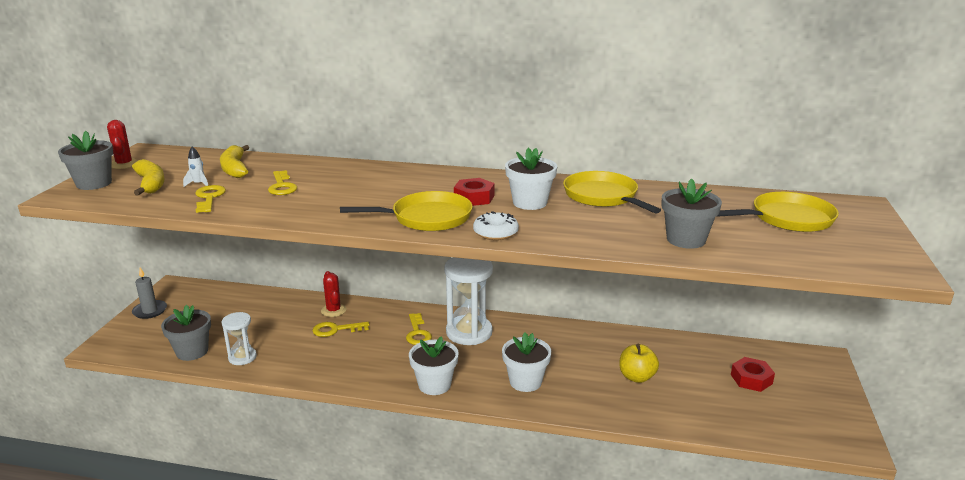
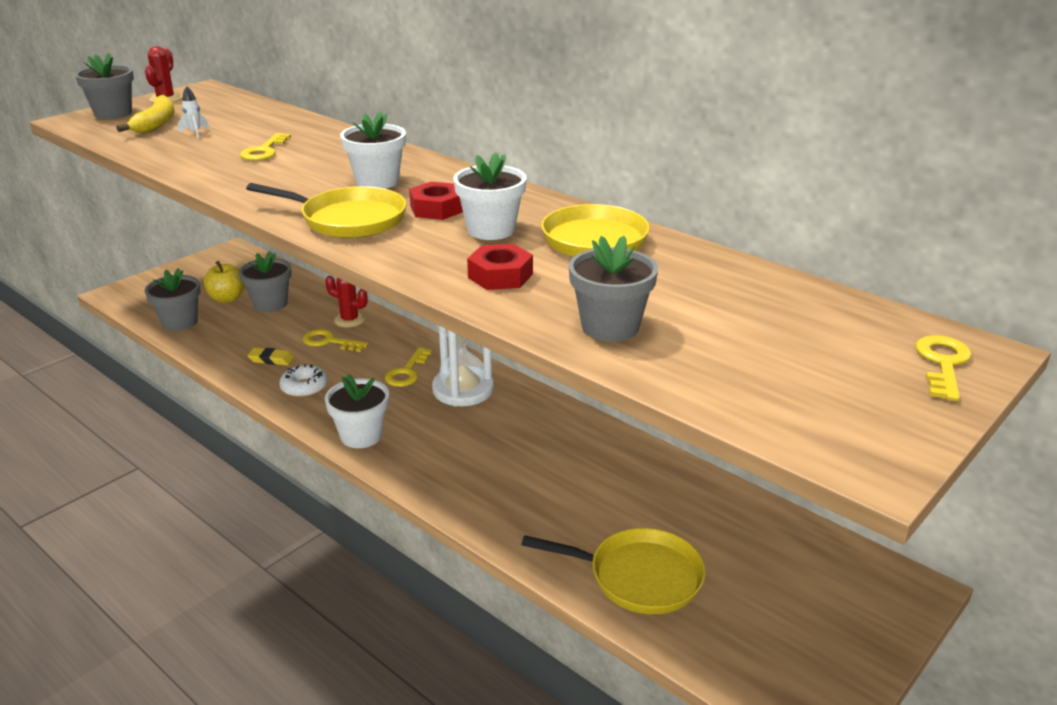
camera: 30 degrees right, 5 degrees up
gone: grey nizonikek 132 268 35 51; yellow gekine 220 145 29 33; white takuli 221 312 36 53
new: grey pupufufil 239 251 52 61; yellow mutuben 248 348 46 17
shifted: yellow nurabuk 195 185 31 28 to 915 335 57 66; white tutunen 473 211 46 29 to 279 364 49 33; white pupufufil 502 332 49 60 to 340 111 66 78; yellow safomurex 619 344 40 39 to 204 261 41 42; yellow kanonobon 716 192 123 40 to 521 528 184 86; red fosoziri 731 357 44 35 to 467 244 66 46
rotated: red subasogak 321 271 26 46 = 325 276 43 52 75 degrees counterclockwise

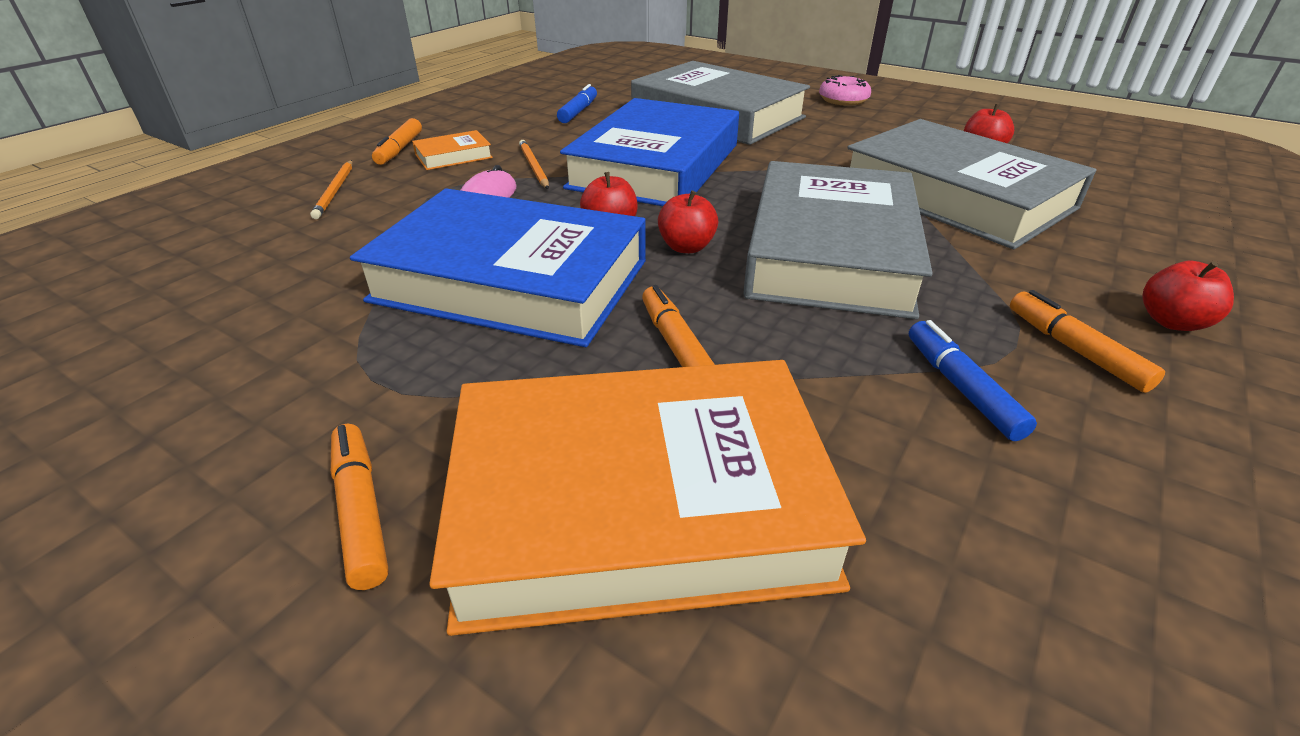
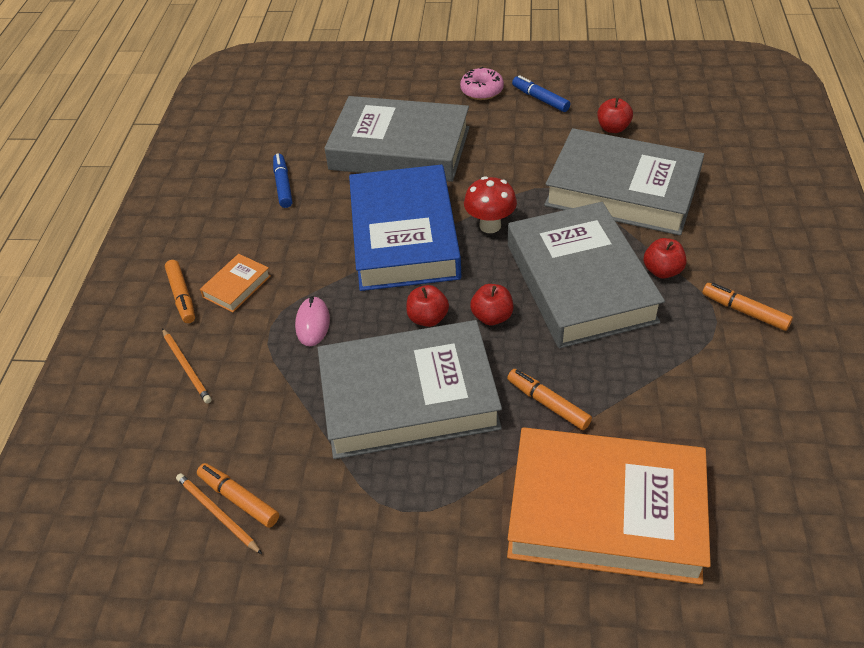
camera: 25 degrees left, 10 degrees up
new: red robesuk 464 176 53 57
shifted: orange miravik 331 424 58 166 to 197 463 82 65; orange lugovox 519 140 30 49 to 176 473 86 81; blue miravik 909 320 128 121 to 512 75 58 37; red safomurex 1143 261 91 70 to 644 238 43 40
repainted: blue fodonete 350 188 296 159 to grey fodonete 318 320 184 139
rotated: orange fodonete 429 360 437 276 = 507 428 204 157 45 degrees clockwise

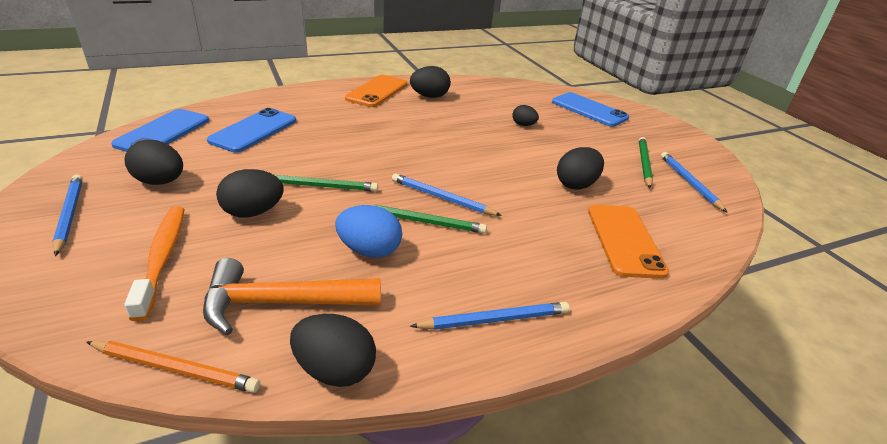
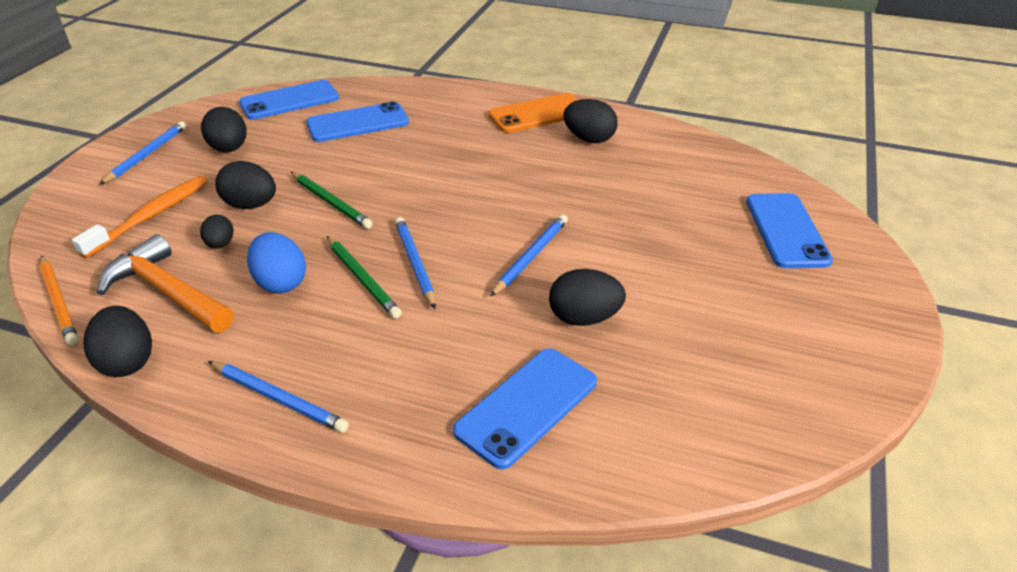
camera: 45 degrees right, 5 degrees up
gone: green lugovox 639 137 14 51
shifted: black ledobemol 512 105 27 21 to 200 215 34 33; blue lugovox 661 152 66 60 to 490 215 78 82
repainted: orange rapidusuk 588 205 81 74 to blue rapidusuk 453 348 144 121

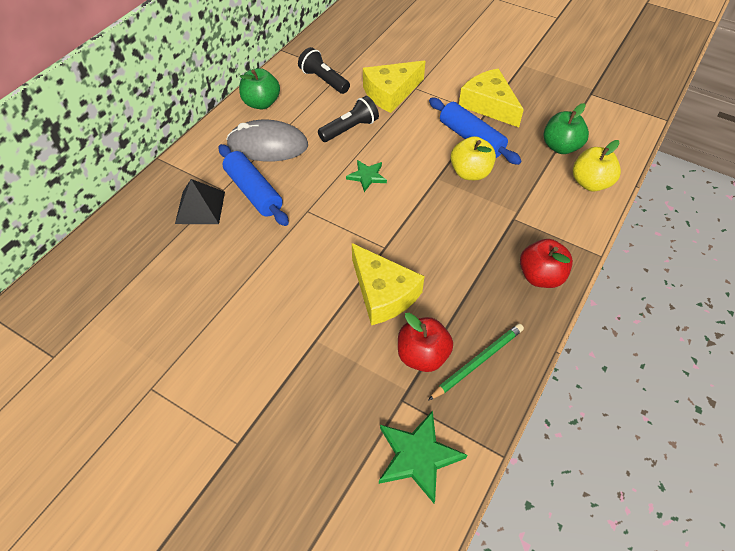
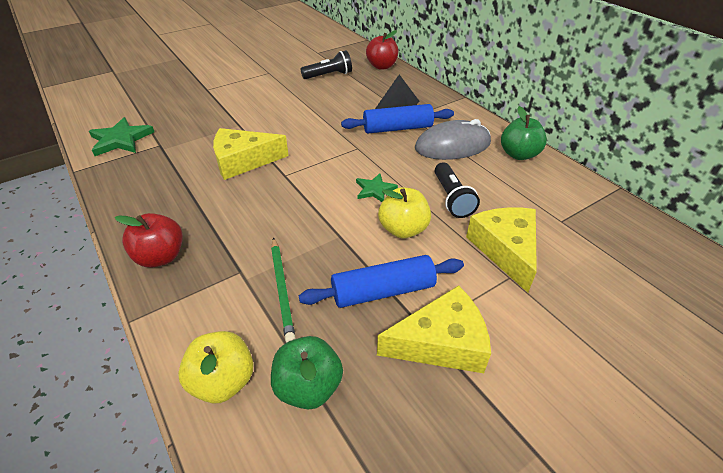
camera: 115 degrees right, 10 degrees down
shifted: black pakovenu 298 47 52 47 to 301 50 51 29; red safomurex 398 313 55 59 to 366 30 33 40; green lugovox 428 324 96 77 to 271 237 25 105; yellow safomurex 451 136 45 44 to 378 187 53 51
rotated: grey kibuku 226 120 82 41 = 415 119 76 41 45 degrees clockwise

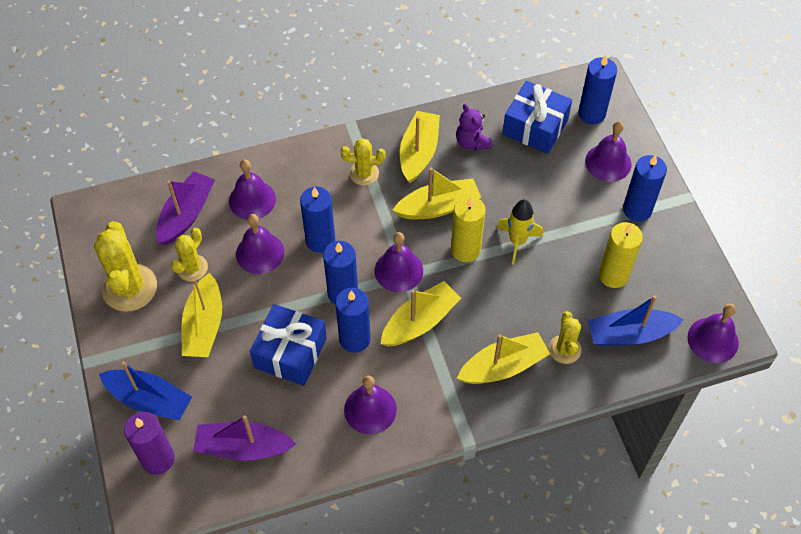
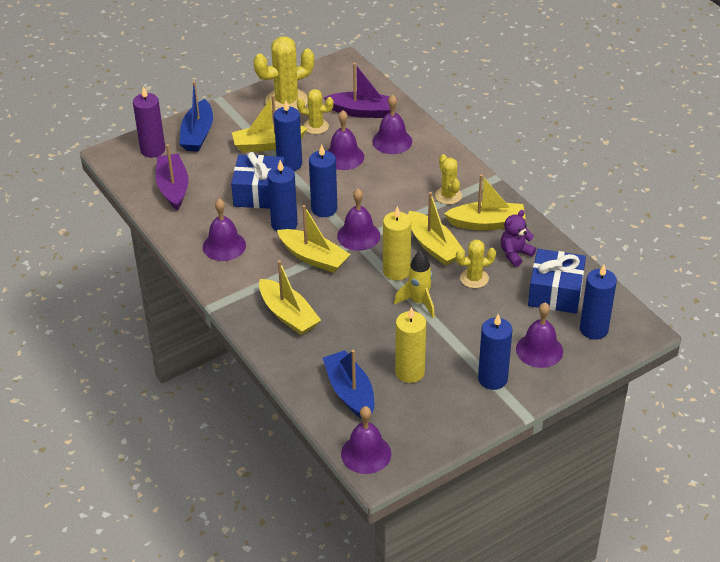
camera: 75 degrees right, 15 degrees down
shifted: blue nizonikek 300 187 35 66 to 274 100 28 71; yellow subasogak 549 311 33 53 to 456 240 40 48

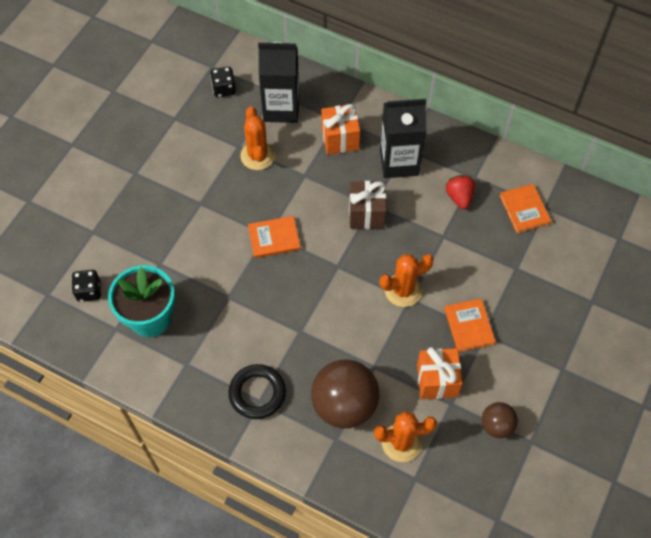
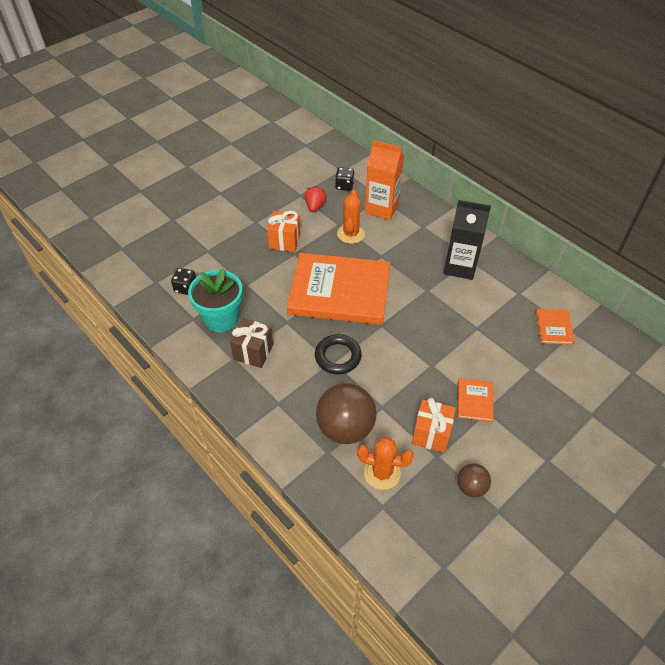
camera: 20 degrees right, 10 degrees down
gone: orange subasogak 380 254 54 53
shifted: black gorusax 228 364 58 55 to 315 334 47 40; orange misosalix 321 104 39 51 to 267 211 34 41; brown misosalix 349 181 37 48 to 230 318 43 50; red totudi 446 175 29 34 to 304 186 22 26
repainted: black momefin 258 42 41 81 to orange momefin 365 140 39 80
scaled: orange fodonete 248 216 53 42 = 287 253 103 72 x2.42

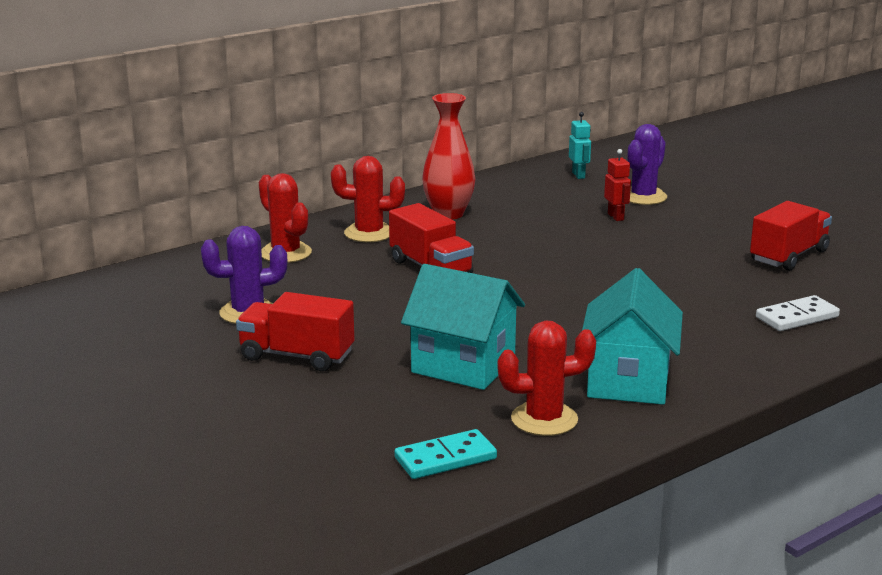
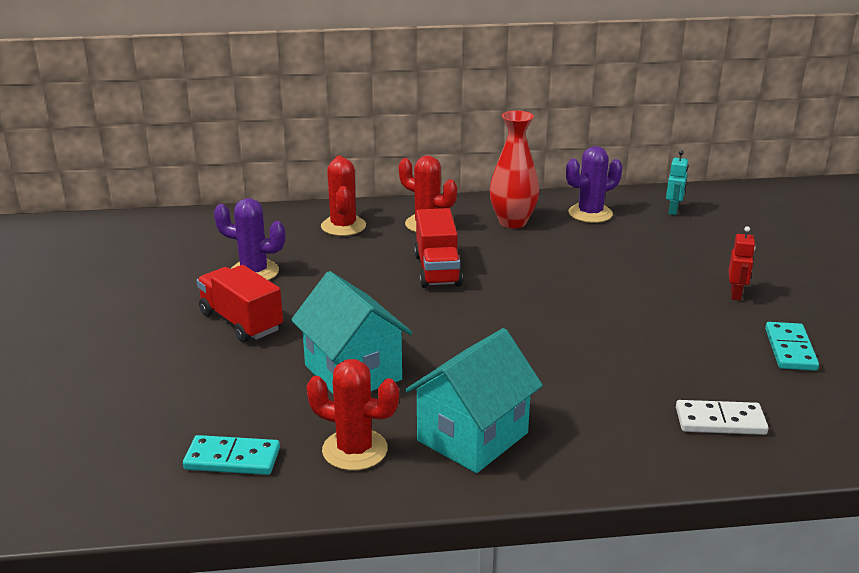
camera: 30 degrees right, 5 degrees up
shifted: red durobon 604 149 27 72 to 728 226 28 74; purple subasogak 628 124 39 81 to 566 146 56 77
swapped: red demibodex 750 201 82 70 to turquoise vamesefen 765 322 54 49

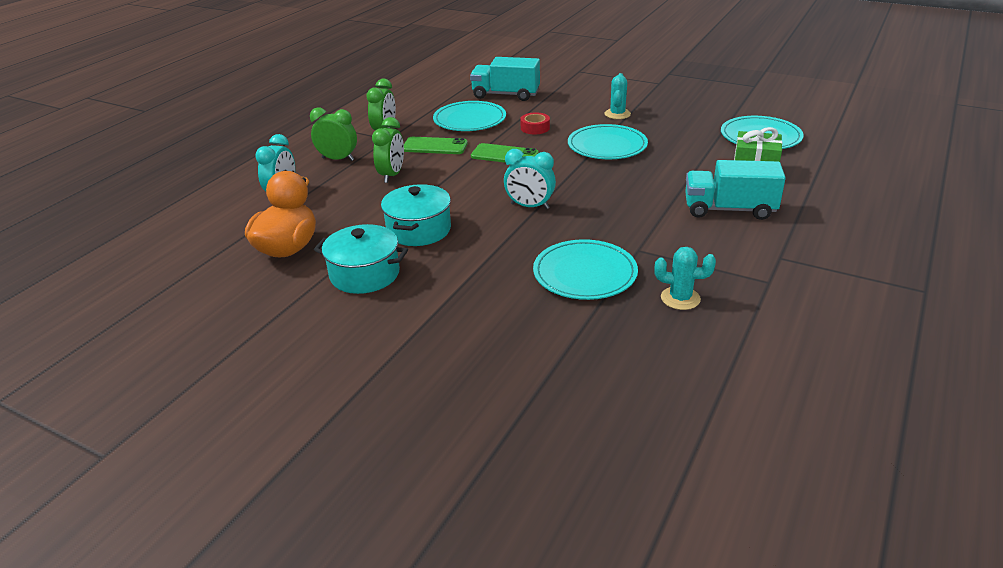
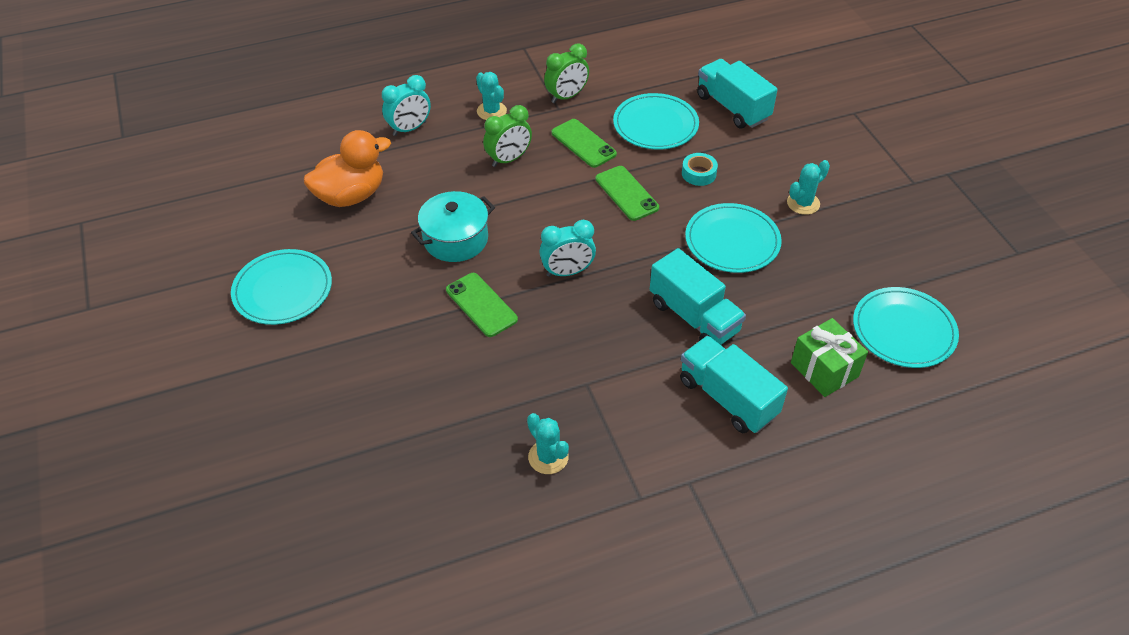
camera: 40 degrees right, 15 degrees up
gone: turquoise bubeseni 314 224 94 70
new: green rapidusuk 446 273 72 64; turquoise demibodex 650 248 96 97
shifted: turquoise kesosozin 533 239 105 61 to 231 249 101 76
swapped: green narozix 310 107 47 54 to turquoise subasogak 476 72 31 48
repainted: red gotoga 520 112 30 22 to turquoise gotoga 682 153 36 33
rotated: turquoise narozix 504 149 52 60 = 539 220 57 57 75 degrees counterclockwise

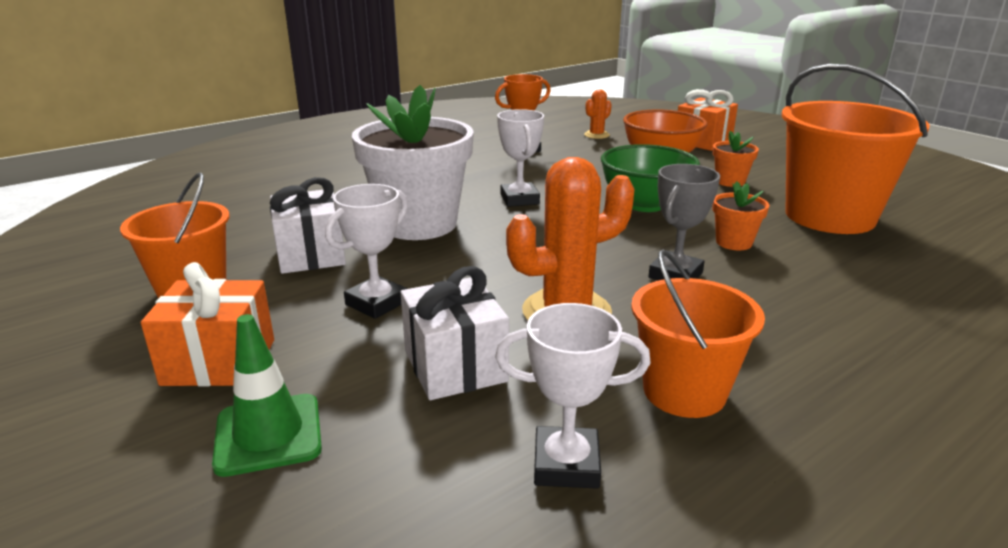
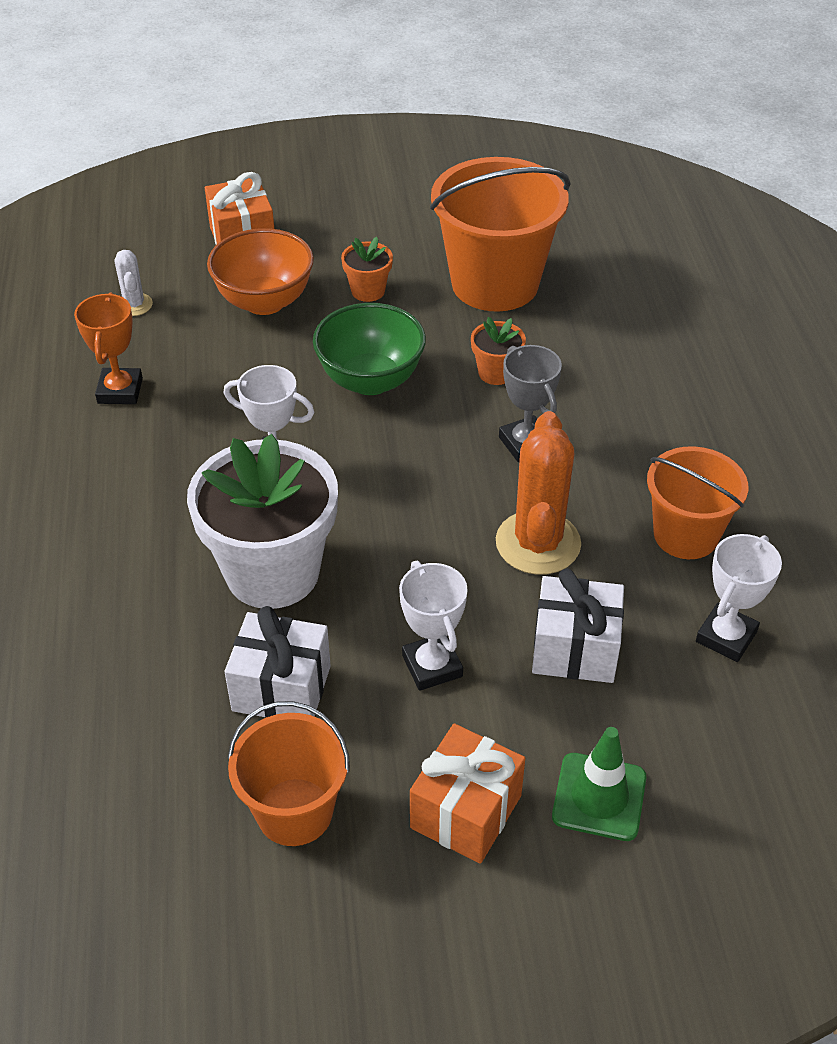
camera: 60 degrees left, 20 degrees up
repainted: orange subasogak 584 89 28 50 to white subasogak 115 250 38 66

